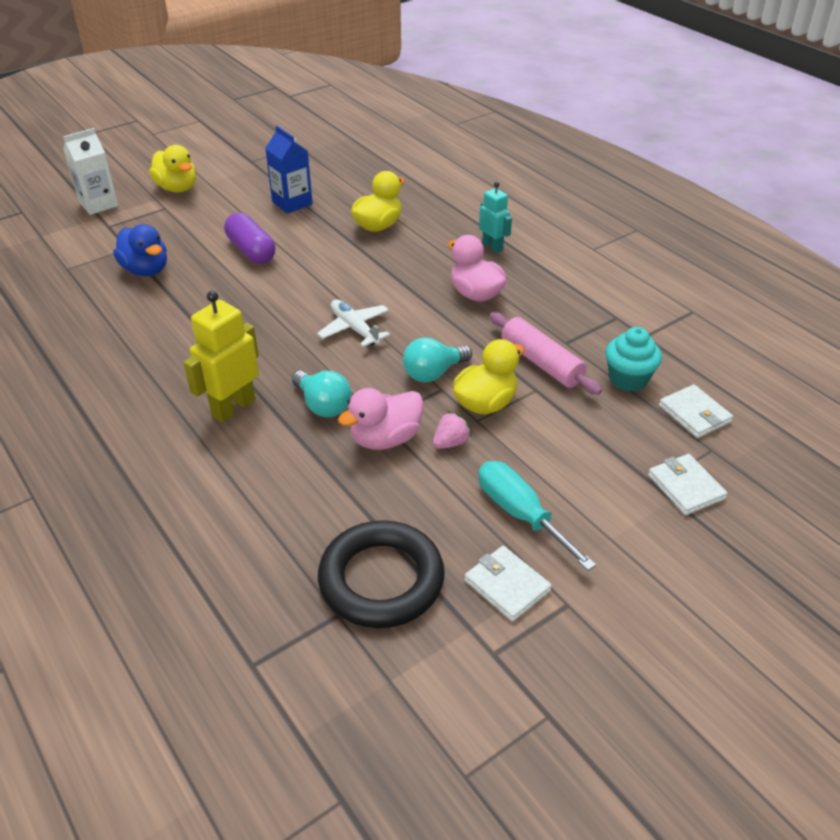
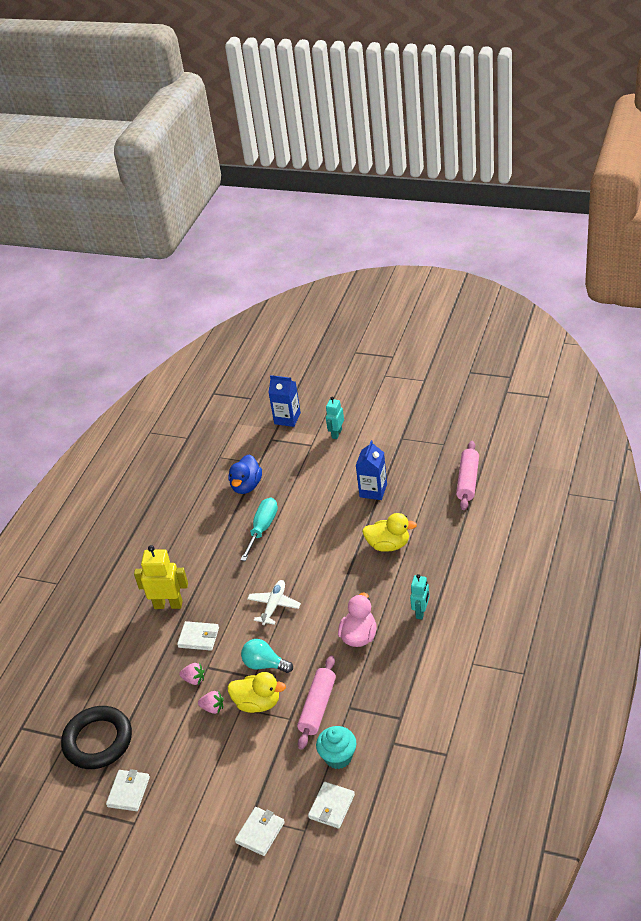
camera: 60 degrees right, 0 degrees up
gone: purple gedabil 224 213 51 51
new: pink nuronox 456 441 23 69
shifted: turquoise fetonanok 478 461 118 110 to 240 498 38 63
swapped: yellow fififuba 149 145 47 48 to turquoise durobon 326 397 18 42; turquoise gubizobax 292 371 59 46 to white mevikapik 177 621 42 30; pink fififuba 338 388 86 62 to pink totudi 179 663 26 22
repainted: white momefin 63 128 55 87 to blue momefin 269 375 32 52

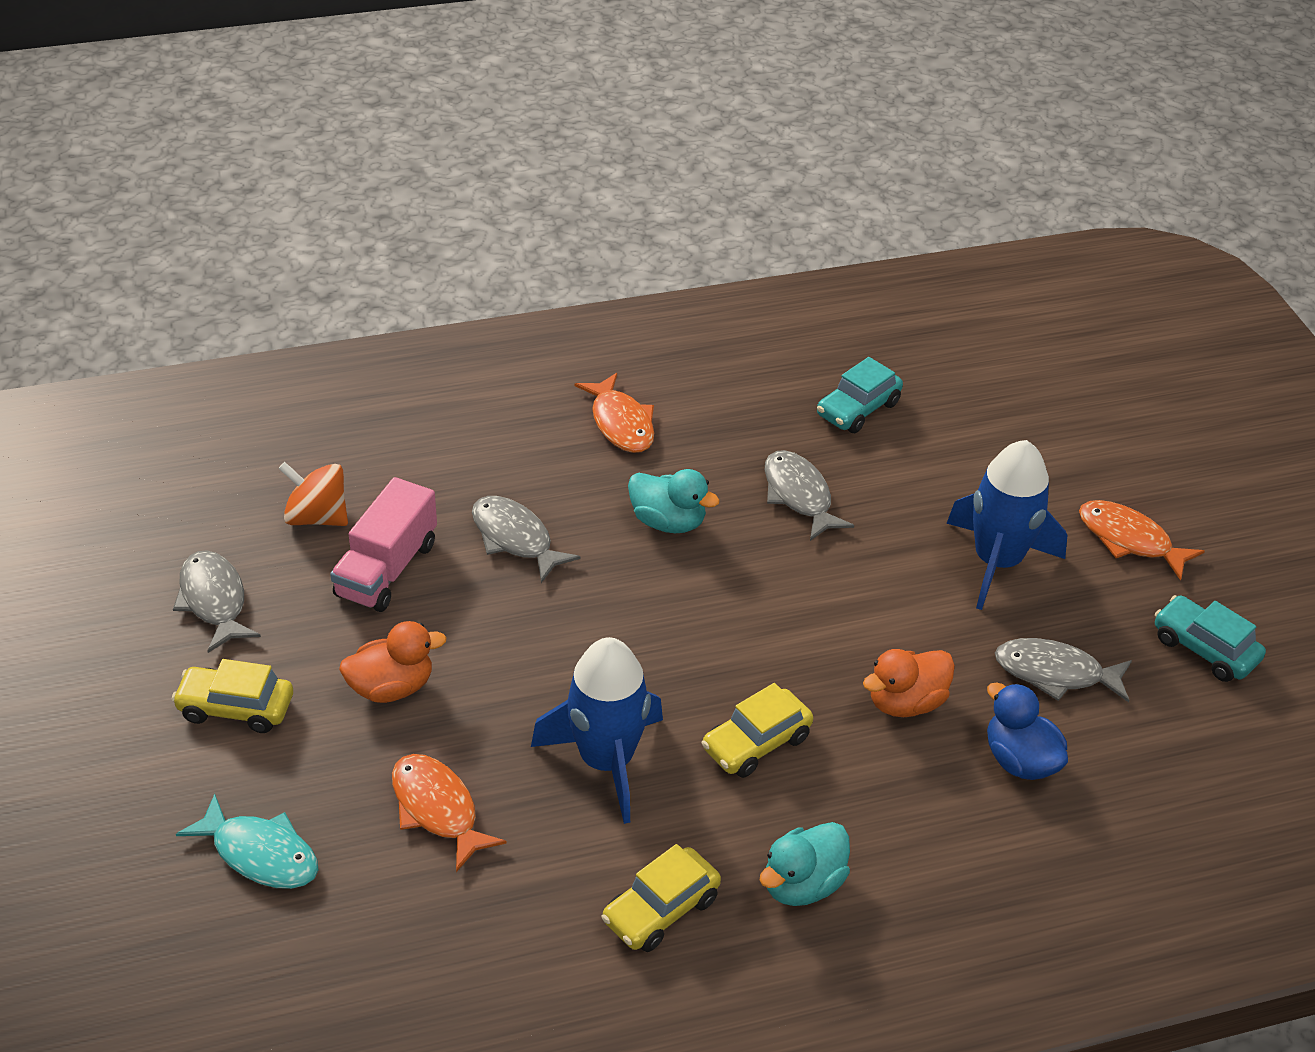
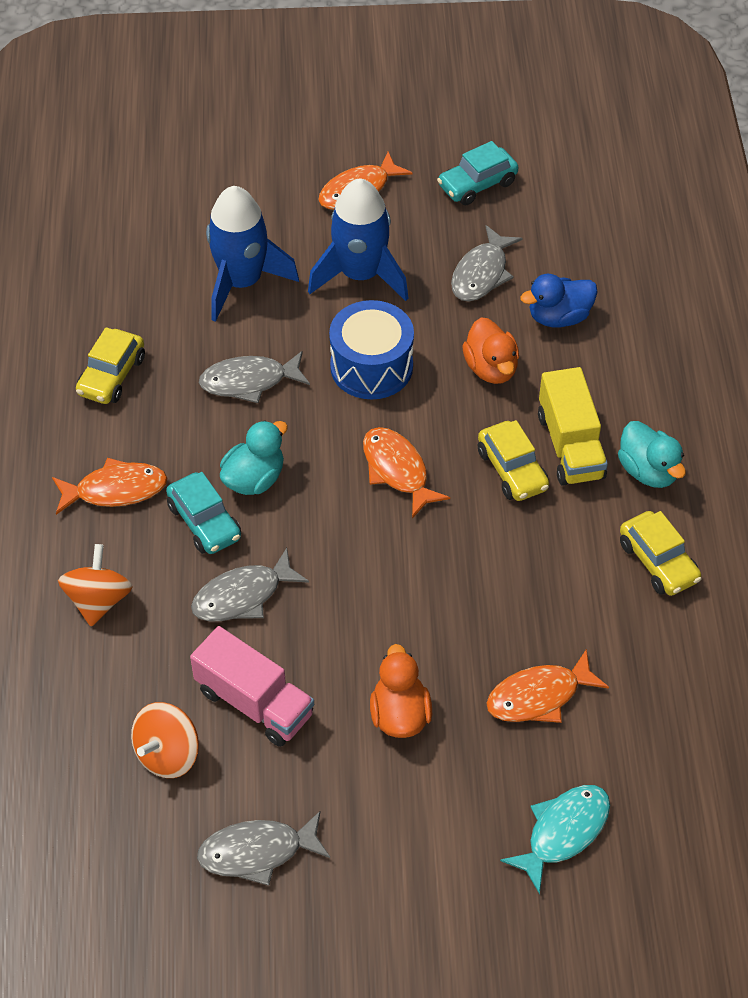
camera: 75 degrees left, 10 degrees up
new: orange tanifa 58 544 75 82; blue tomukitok 329 300 85 99; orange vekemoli 363 427 87 91; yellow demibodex 538 367 70 119
shifted: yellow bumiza 172 659 121 74 to 76 327 69 77; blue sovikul 531 637 132 187 to 206 186 93 136; turquoise bumiza 817 357 86 76 to 166 472 75 82

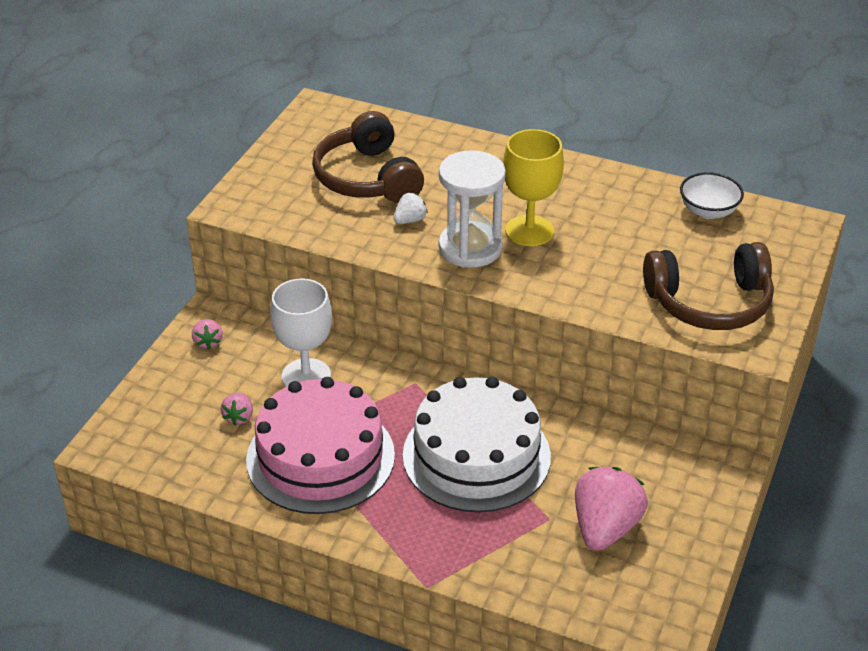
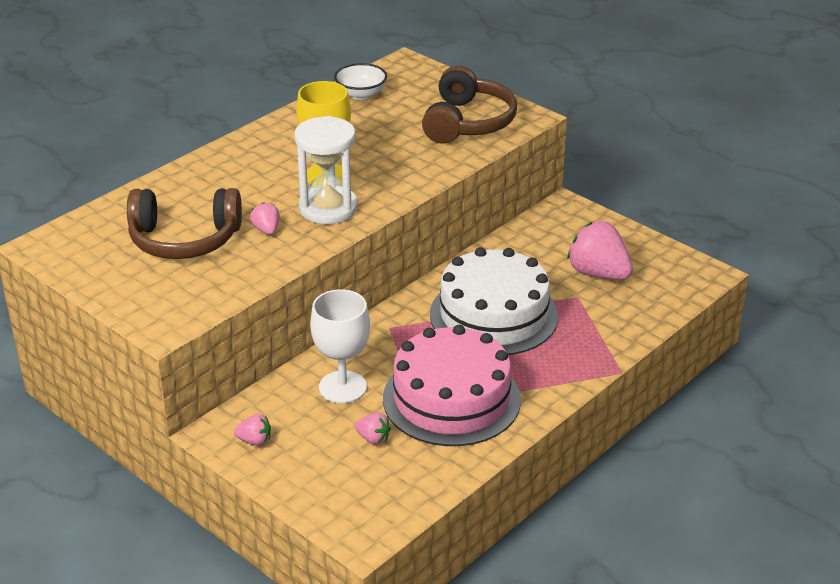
camera: 70 degrees left, 5 degrees down
repainted: white totudi 394 193 34 31 to pink totudi 250 202 29 33

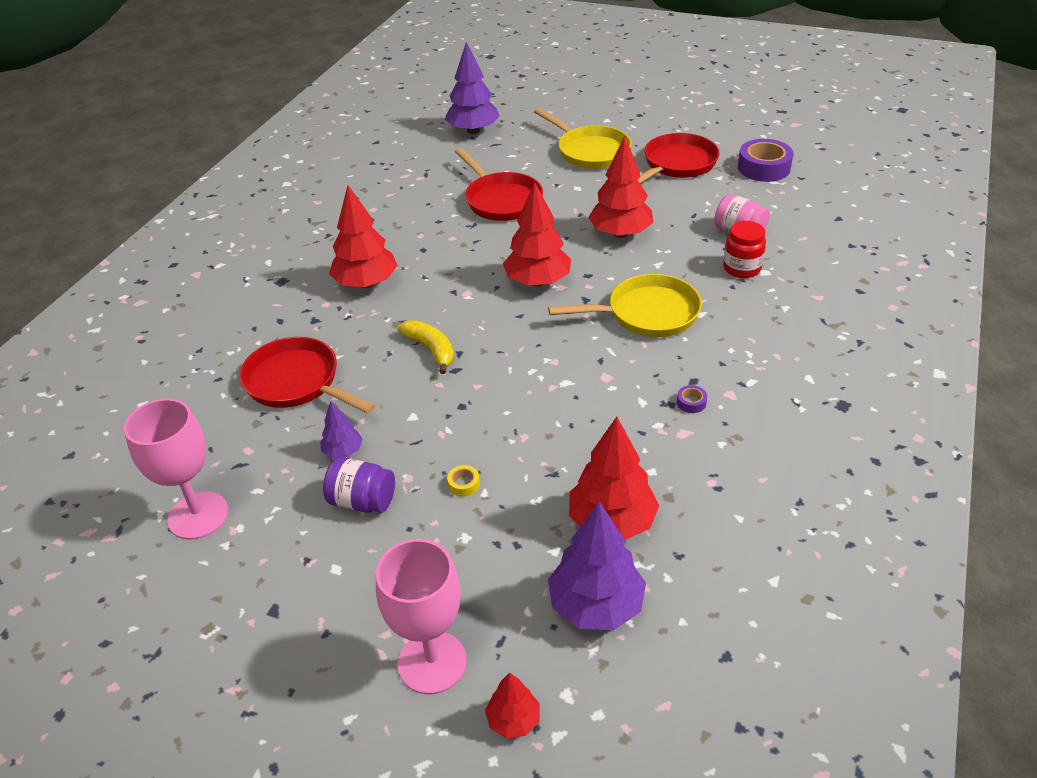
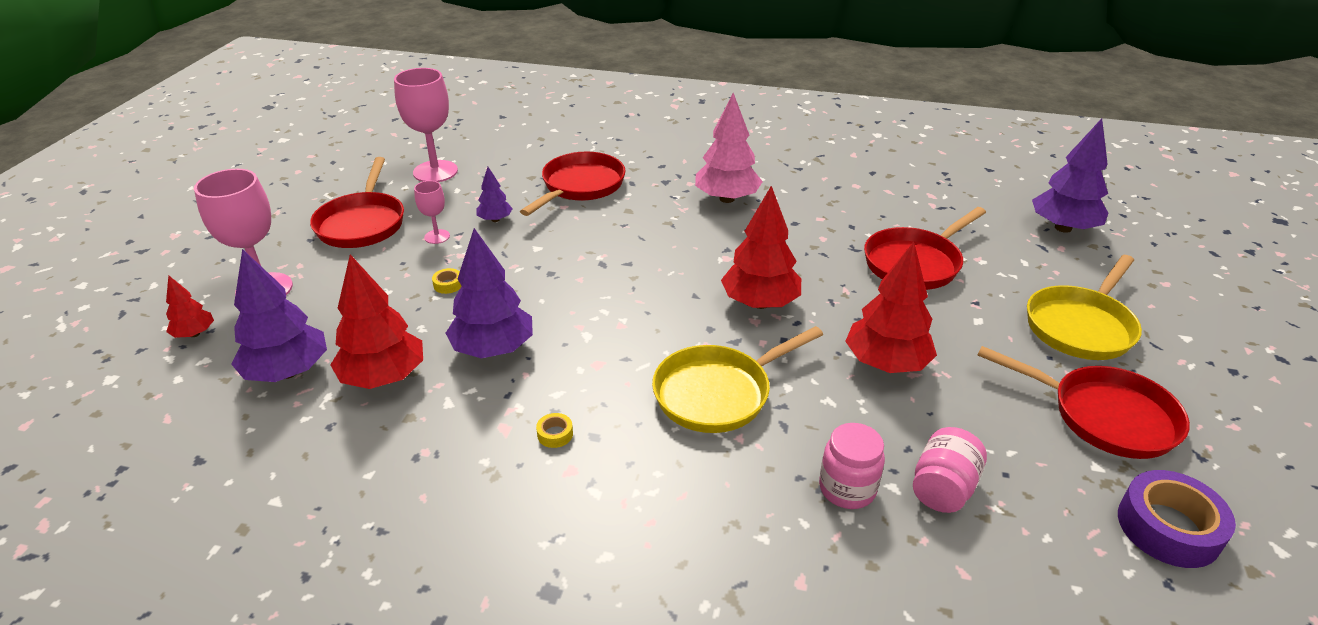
camera: 80 degrees right, 5 degrees down
gone: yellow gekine 397 320 57 54
new: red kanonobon 310 157 94 91; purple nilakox 446 228 87 130
swapped: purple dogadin 323 457 72 56 to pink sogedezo 414 181 36 63
repainted: red nilakox 329 185 69 103 to pink nilakox 695 93 68 110; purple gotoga 677 385 30 28 to yellow gotoga 536 413 37 35; red dogadin 723 221 43 57 to pink dogadin 819 423 66 86
rotated: yellow kanonobon 548 274 154 63 = 652 326 171 107 75 degrees clockwise

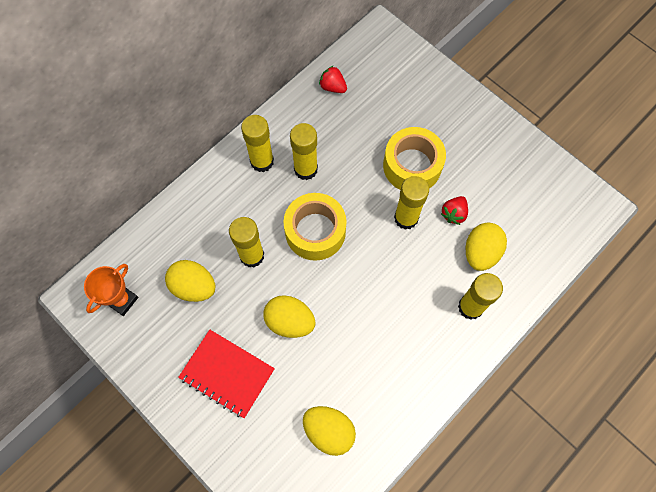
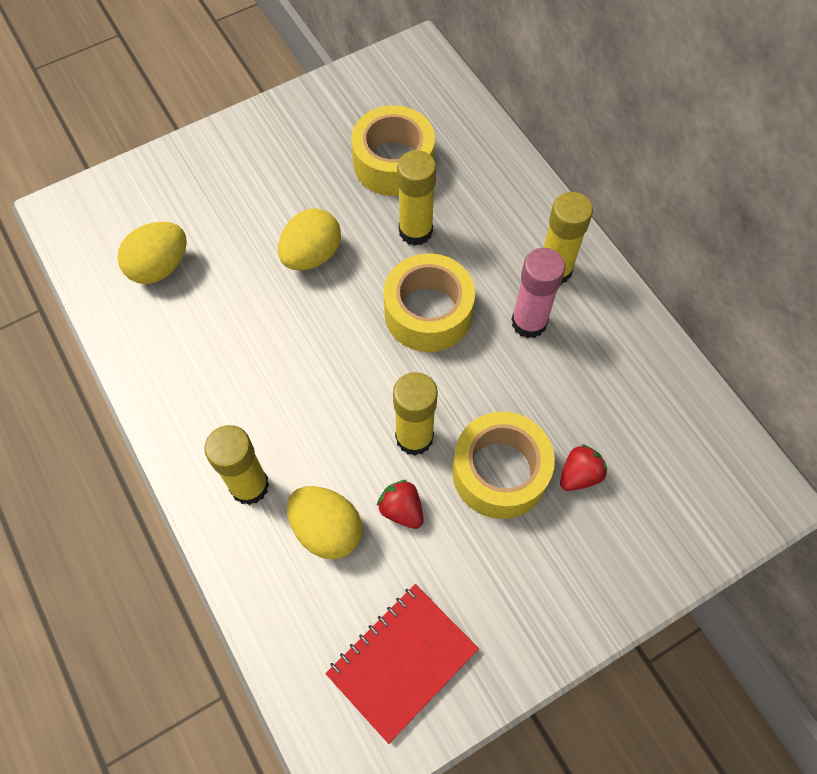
camera: 105 degrees right, 5 degrees down
gone: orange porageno 84 264 54 52
shifted: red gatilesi 178 330 97 88 to 325 584 154 160; red totudi 319 66 28 27 to 560 444 47 47
swapped: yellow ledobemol 165 260 50 42 to yellow gotoga 351 105 84 91
repainted: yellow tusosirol 290 123 28 57 to pink tusosirol 511 248 54 90

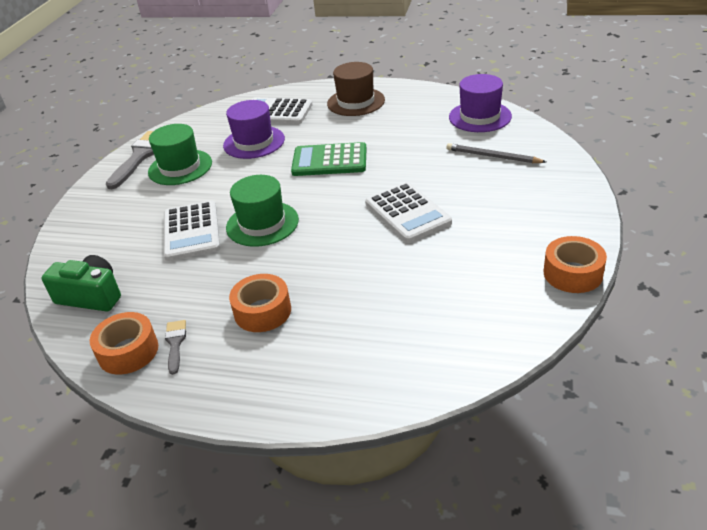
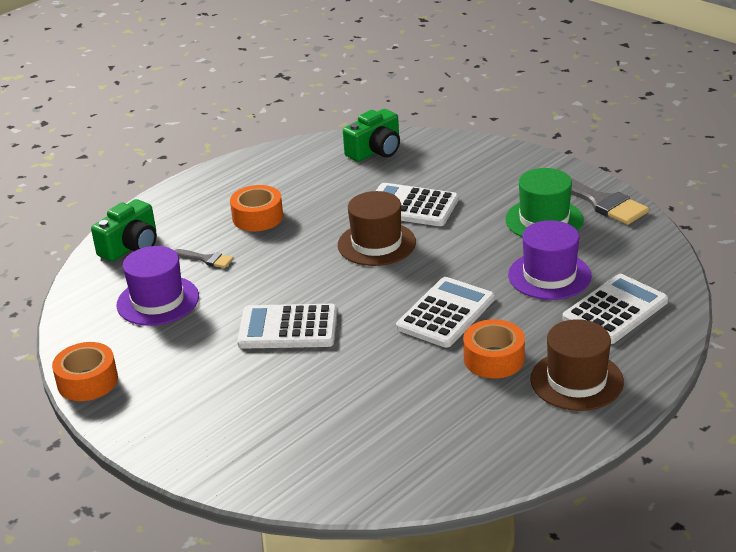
camera: 120 degrees right, 5 degrees down
gone: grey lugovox 446 143 100 20
new: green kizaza 91 199 66 62
shifted: orange gotoga 90 312 68 63 to 463 319 62 59; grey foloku 165 320 21 55 to 175 249 58 19; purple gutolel 449 74 63 58 to 116 246 83 80
repainted: green gutolel 226 175 73 72 to brown gutolel 338 191 78 75; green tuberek 291 142 76 34 to white tuberek 396 277 99 71

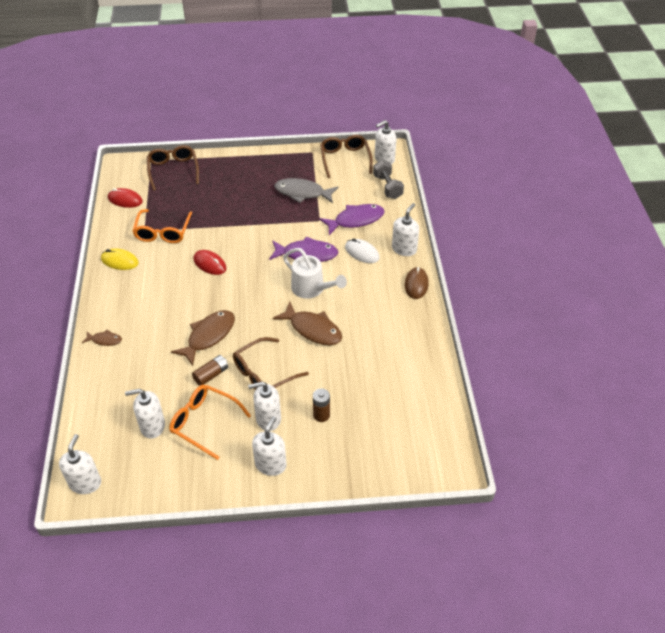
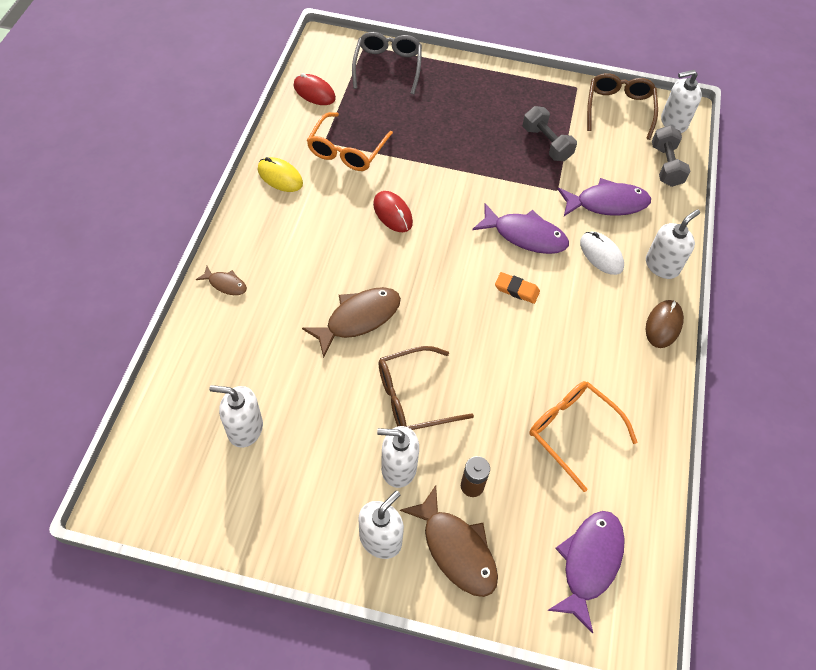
camera: 15 degrees right, 10 degrees up
gone: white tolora 59 434 42 60; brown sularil 192 355 36 31
new: purple vekemoli 547 511 78 122
shifted: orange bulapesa 169 385 82 75 to 529 381 109 111; brown vekemoli 273 302 69 43 to 400 485 98 112
swapped: grey vekemoli 275 178 63 25 to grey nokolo 523 106 54 55; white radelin 283 248 64 51 to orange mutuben 495 272 45 32
repainted: brown bulapesa 147 145 52 46 to grey bulapesa 352 32 70 62

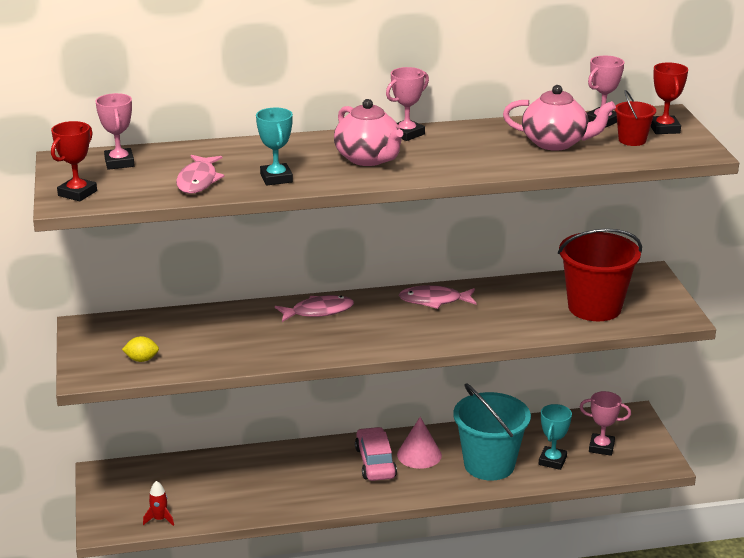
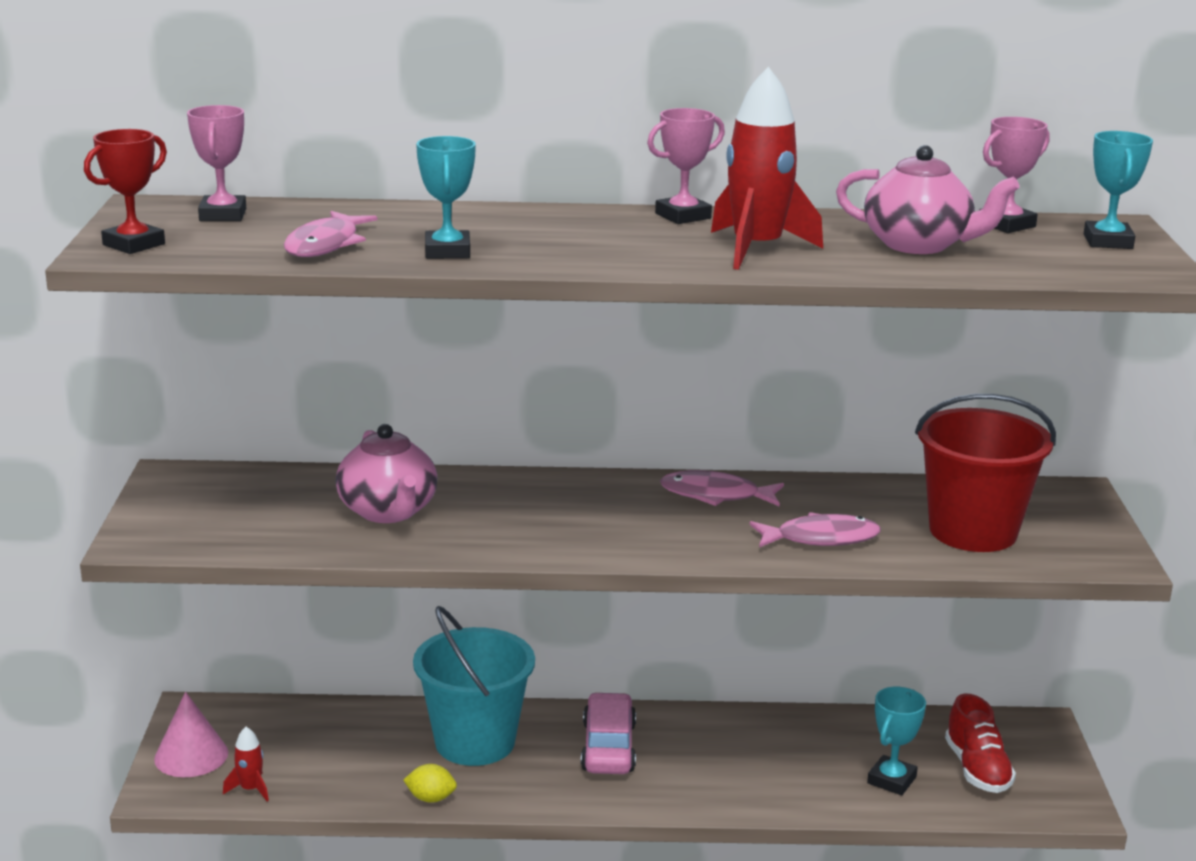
camera: 10 degrees right, 5 degrees down
gone: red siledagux 614 90 42 56
new: red sovikul 711 67 112 203
shifted: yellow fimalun 122 336 37 26 to 403 764 54 39; pink vekemoli 275 295 79 27 to 749 512 132 36; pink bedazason 334 99 69 67 to 335 424 103 99; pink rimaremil 397 417 45 52 to 154 692 74 85; turquoise siledagux 453 383 78 97 to 413 606 122 160
swapped: pink porageno 580 391 51 65 to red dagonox 945 694 71 99
repainted: red porageno 651 62 37 72 to turquoise porageno 1084 131 69 118

